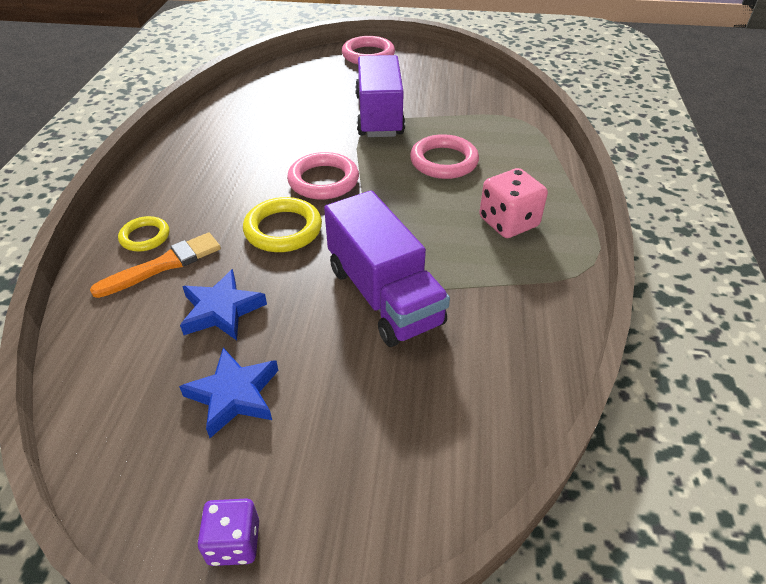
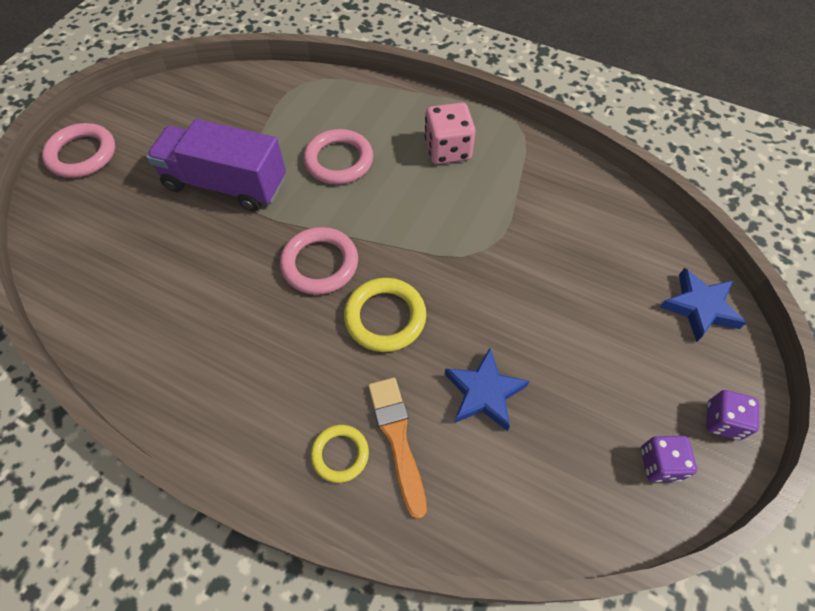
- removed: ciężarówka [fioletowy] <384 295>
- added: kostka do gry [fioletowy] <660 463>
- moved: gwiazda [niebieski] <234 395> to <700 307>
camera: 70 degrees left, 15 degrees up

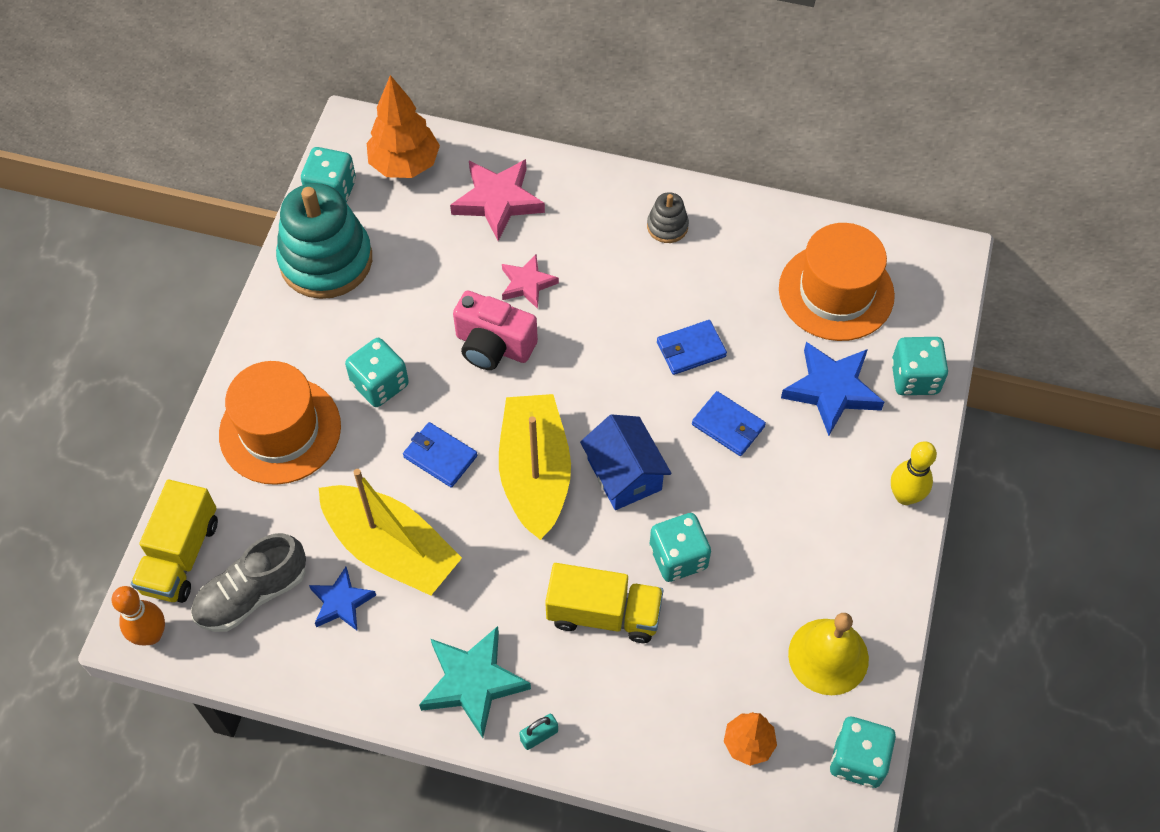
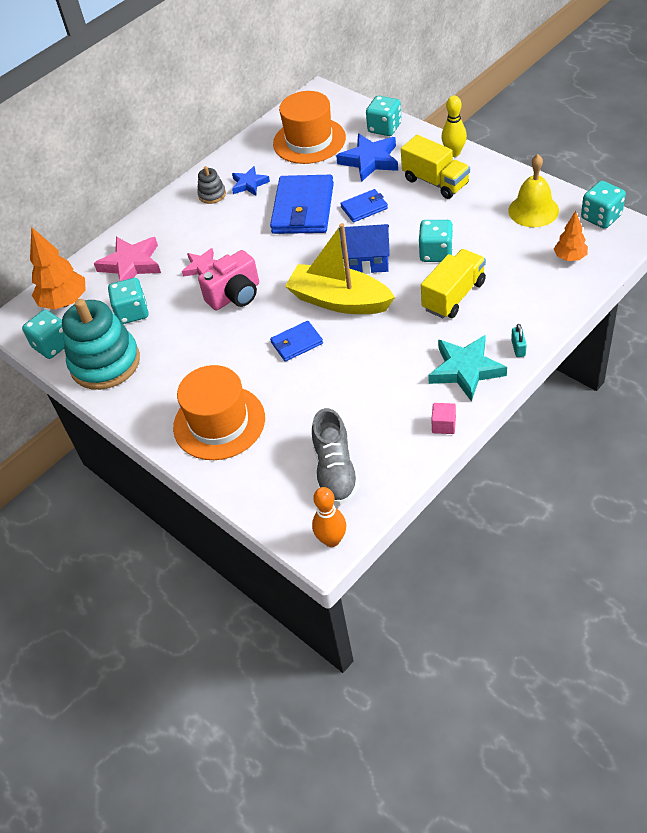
- removed: łódka [żółty] <391 549>
- added: sześcian [różowy] <443 425>
- moved: ciężarówka [żółty] <181 555> to <435 182>
- moved: gwiazda [niebieski] <341 602> to <249 184>
- moved: kostka do gry [turkusowy] <380 384> to <132 312>
- resized: portfel [niebieski] <690 349> = <303 209> x1.95
camera: 55 degrees left, 10 degrees down

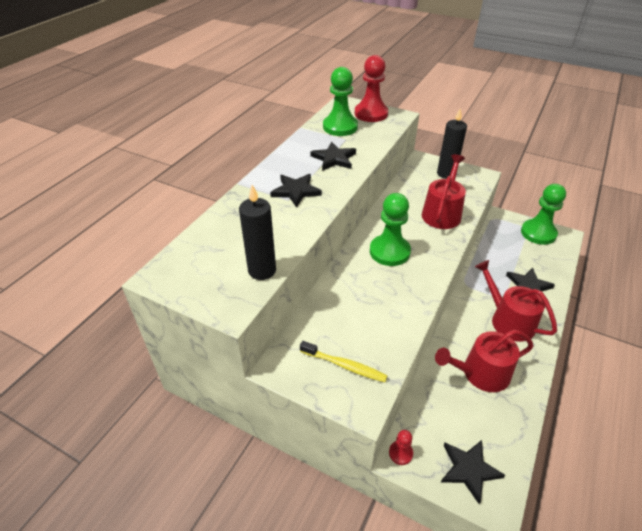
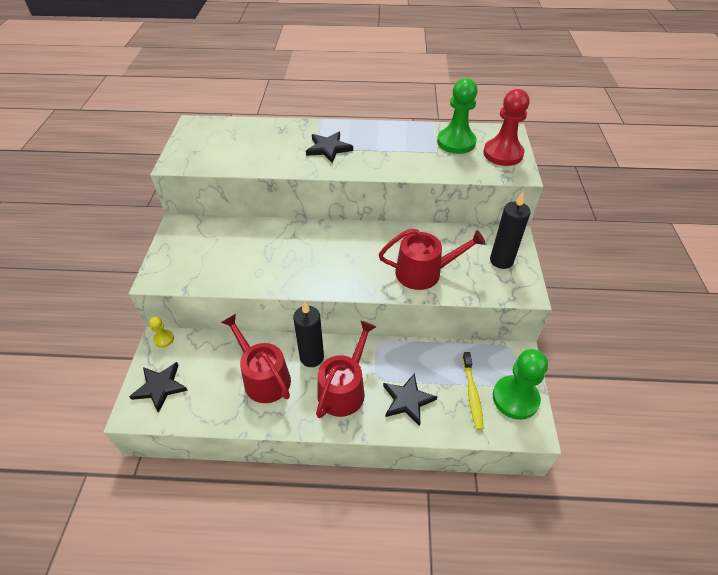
- removed: gwiazda [czarny] <334 159>
- removed: pionek [zielony] <389 252>
- moved: świeca [czarny] <262 270> to <312 357>
- moved: szczoteczka do zębów [żółty] <344 365> to <472 393>
- recoloured: pionek [czerwony] <400 453> to pionek [żółty] <164 339>
camera: 65 degrees right, 5 degrees up

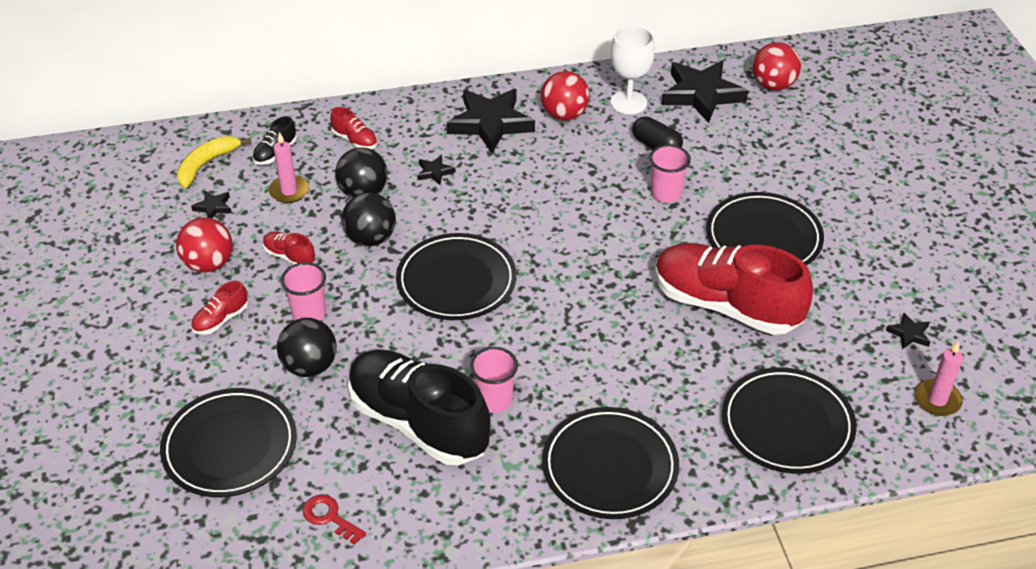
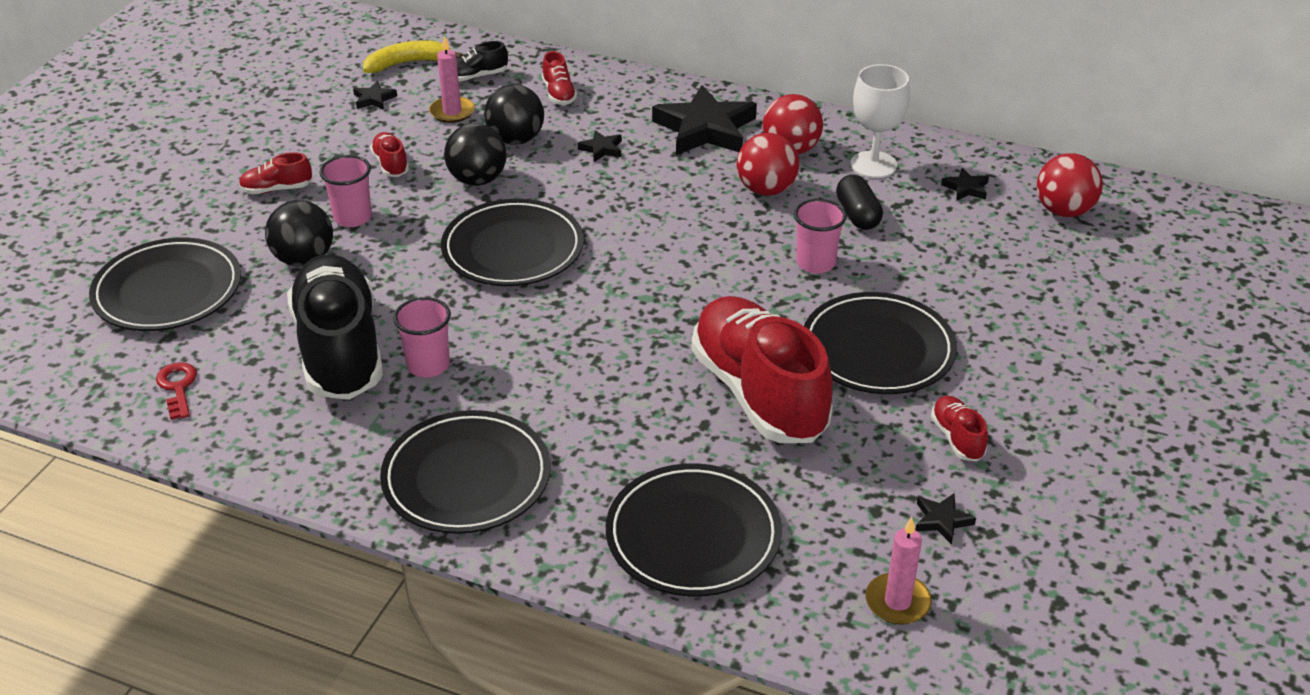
- added: but [czerwony] <957 438>
- moved: piłka [czerwony] <209 264> to <766 190>
- resized: gwiazda [czarny] <701 94> = <966 188> x0.43
camera: 35 degrees right, 5 degrees down

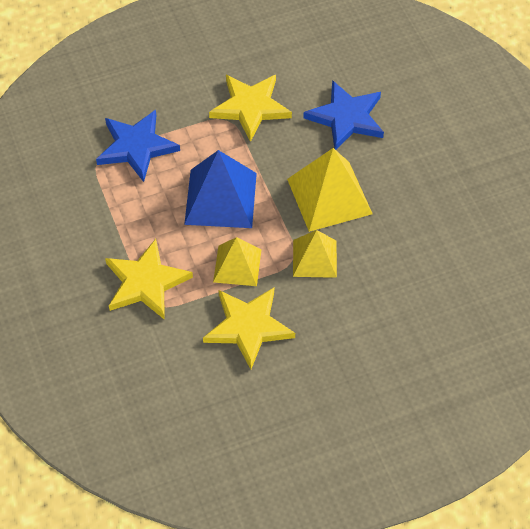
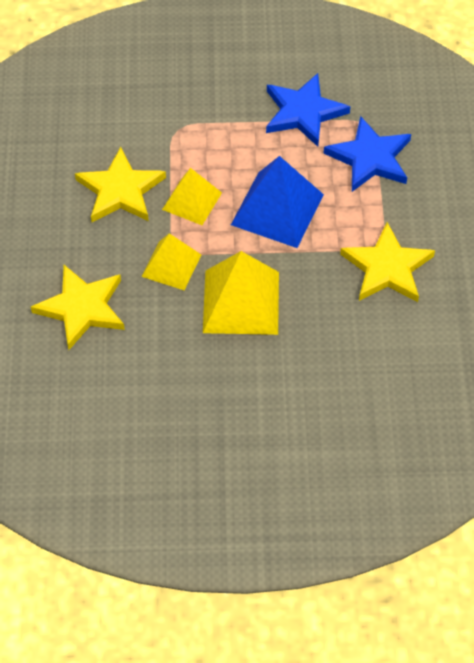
- moved: gwiazda [żółty] <145 282> to <82 308>
- moved: gwiazda [niebieski] <346 118> to <303 112>
camera: 110 degrees right, 0 degrees up

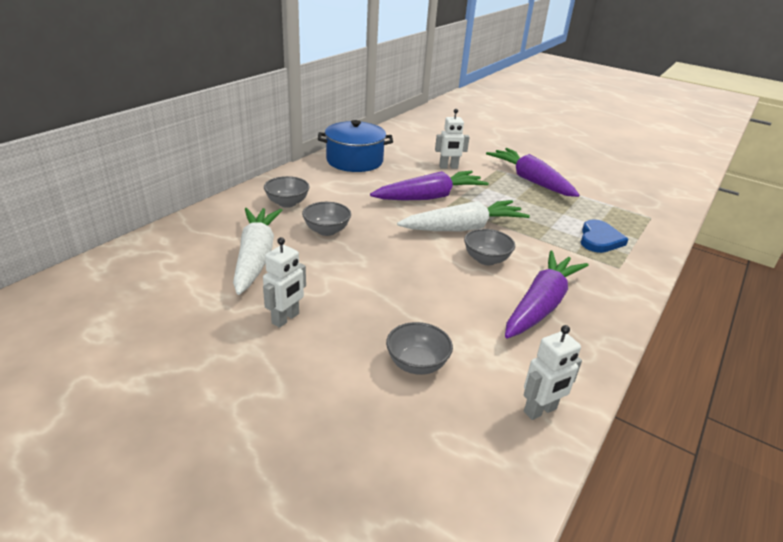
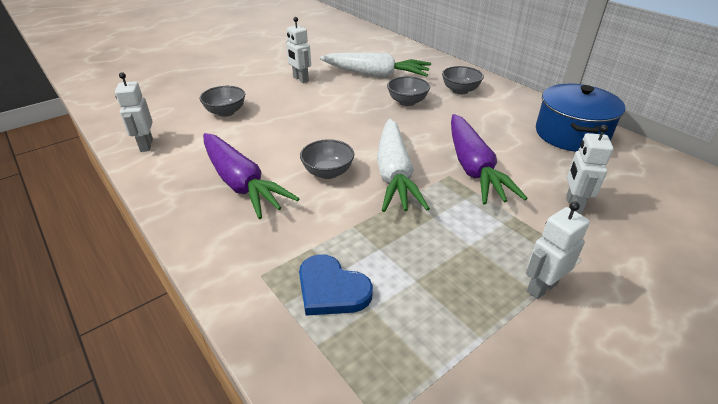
- replaced: marchewka [fioletowy] <530 180> to robot [biały] <541 287>
camera: 110 degrees right, 5 degrees up

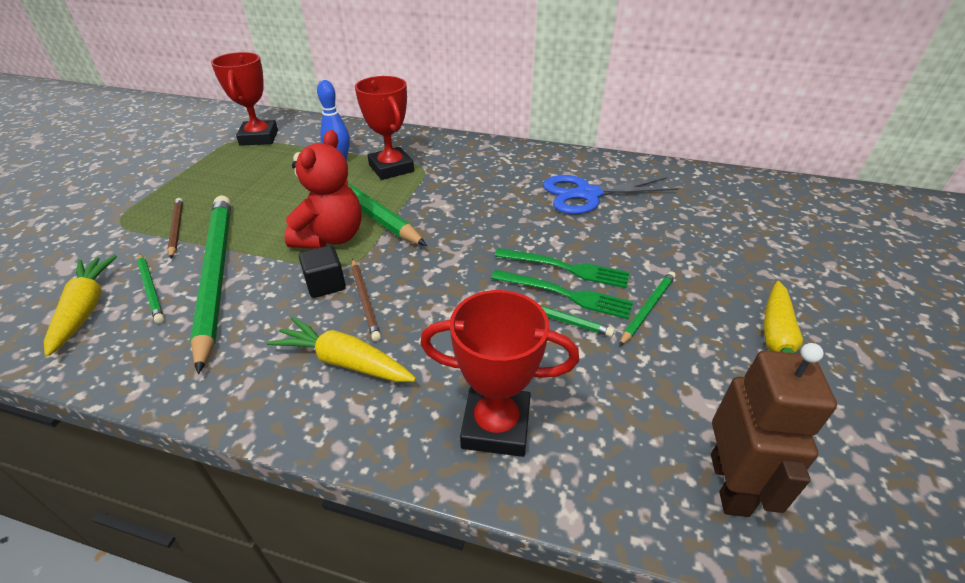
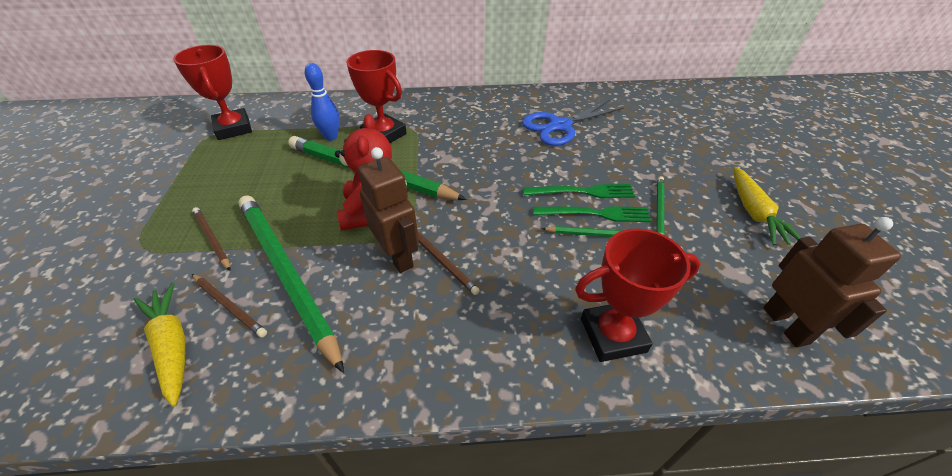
- removed: marchewka [żółty] <344 361>
- replaced: sześcian [czarny] <325 284> to robot [brązowy] <398 256>
- recoloured: ołówek [zielony] <151 289> to ołówek [brązowy] <229 306>
camera: 20 degrees left, 5 degrees up

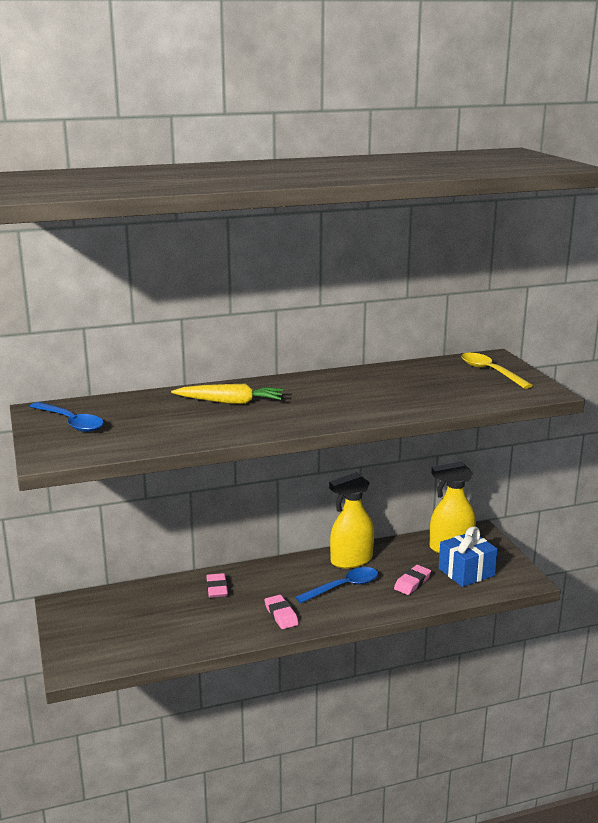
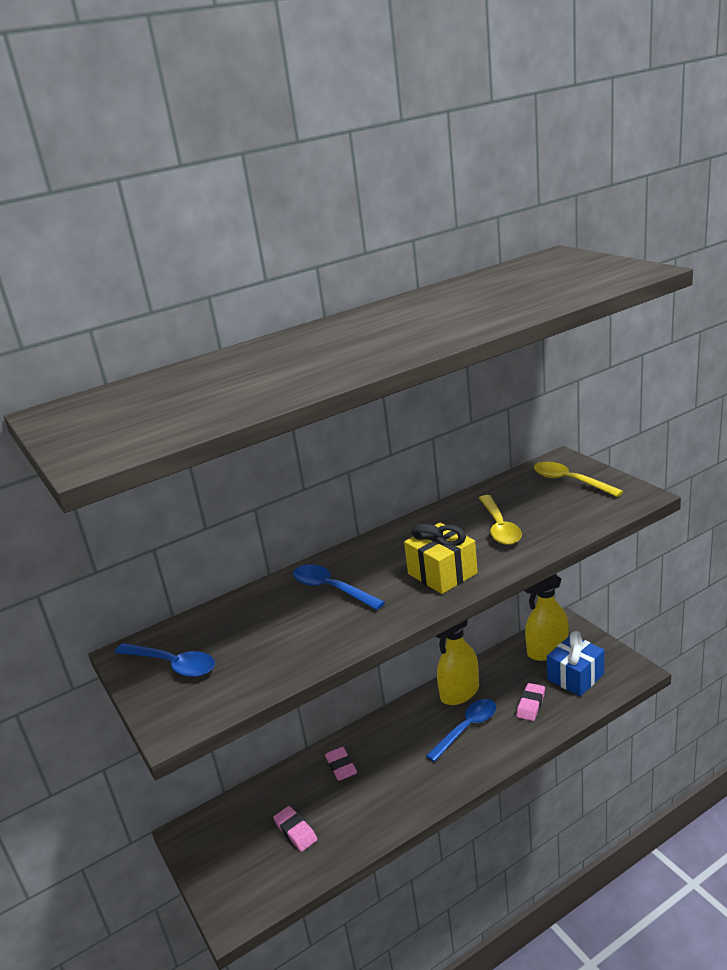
- added: prezent [żółty] <442 573>
- added: łyżka [żółty] <499 527>
- moved: gumka do mazania [różowy] <281 615> to <296 831>
- replaced: marchewka [żółty] <230 402> to łyżka [niebieski] <332 589>
camera: 10 degrees left, 5 degrees up

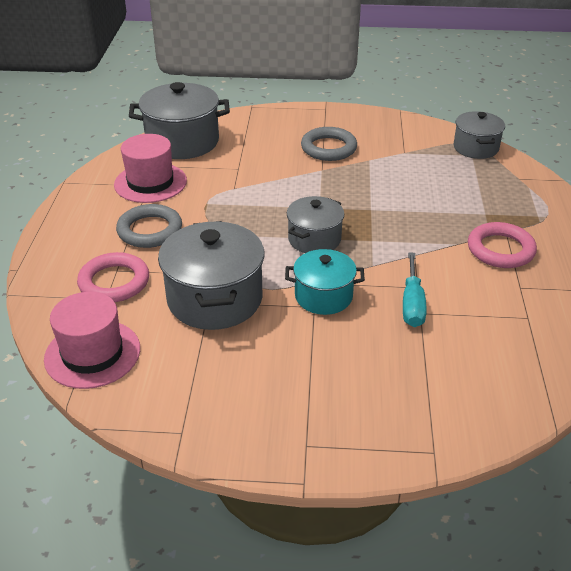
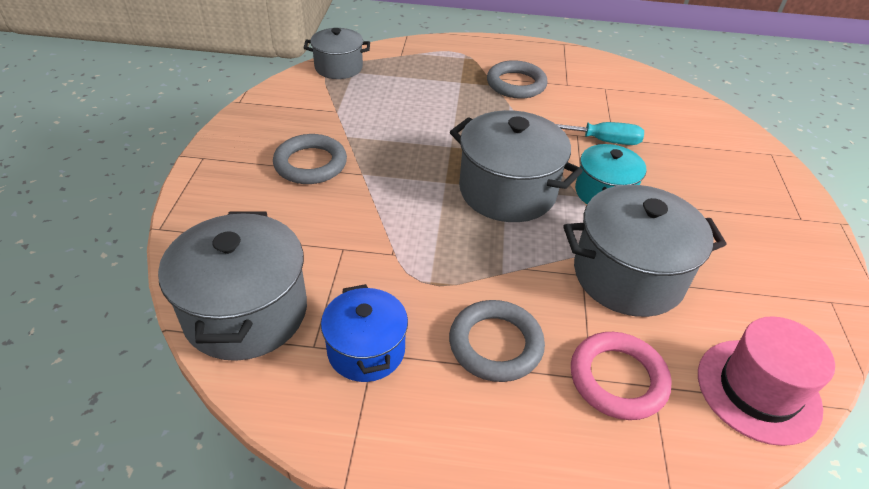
- replaced: kapelusz [różowy] <150 183> to garnek [niebieski] <366 350>
- recoloured: pierścień [różowy] <500 249> to pierścień [szary] <516 84>
- resized: garnek [szary] <314 239> = <507 191> x1.63
camera: 90 degrees left, 5 degrees up

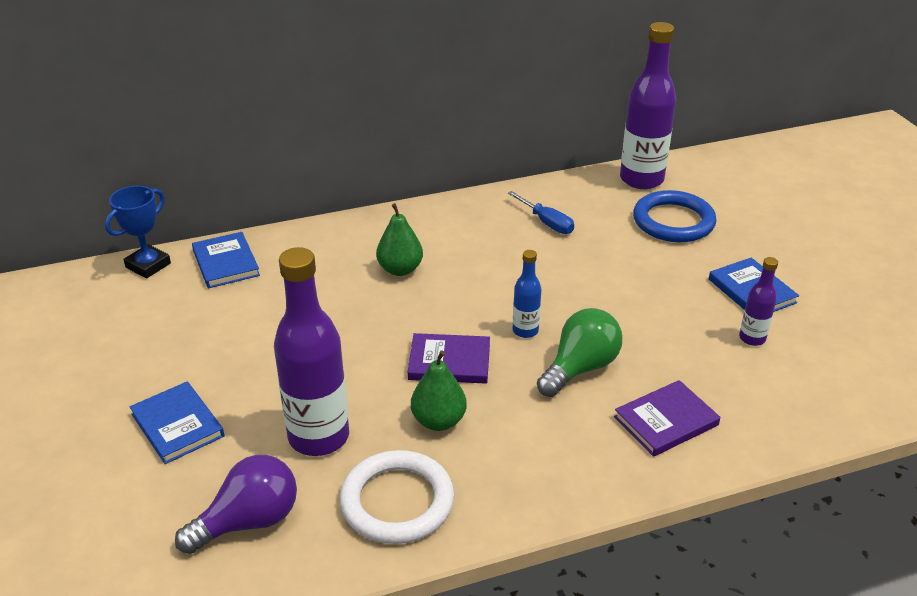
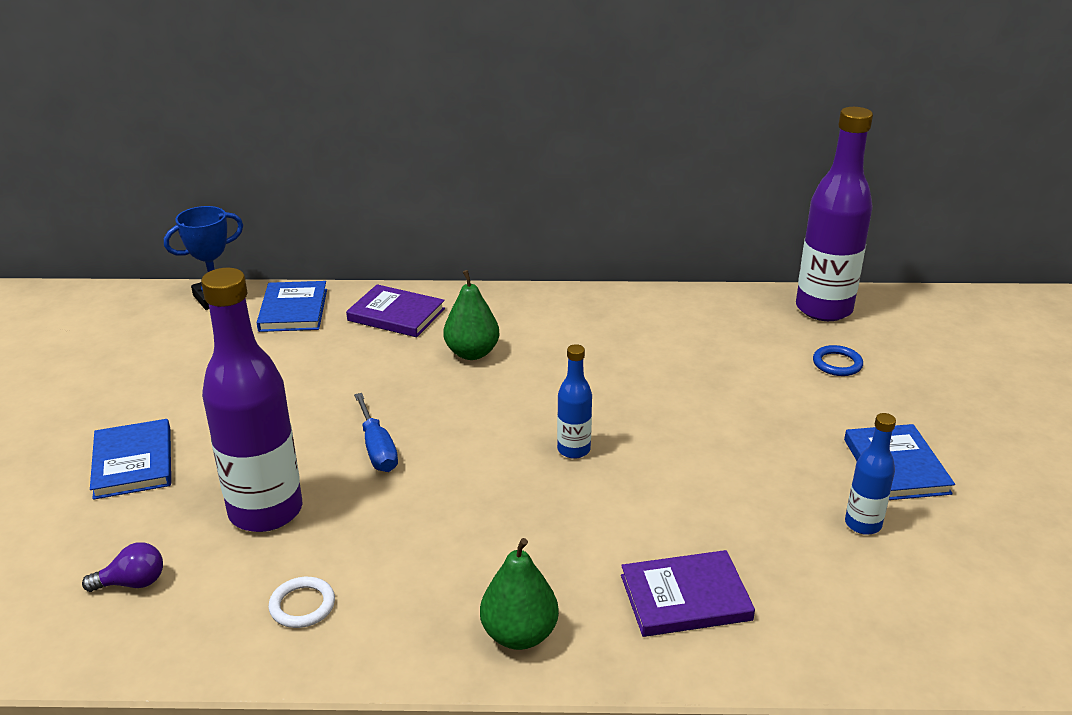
- removed: żarówka [zielony] <580 368>
- moved: książka [fioletowy] <449 362> to <396 315>
- moved: gruszka [zielony] <438 421> to <519 634>
- moved: śrubokręt [niebieski] <546 222> to <377 448>
- recoloured: butelka [fioletowy] <752 338> to butelka [niebieski] <863 524>
- resized: żarówka [fioletowy] <249 521> = <132 583> x0.53
- resized: pierścień [biały] <397 501> = <302 605> x0.46
- resized: pierścień [niebieski] <673 221> = <837 364> x0.46
camera: 20 degrees right, 5 degrees down

